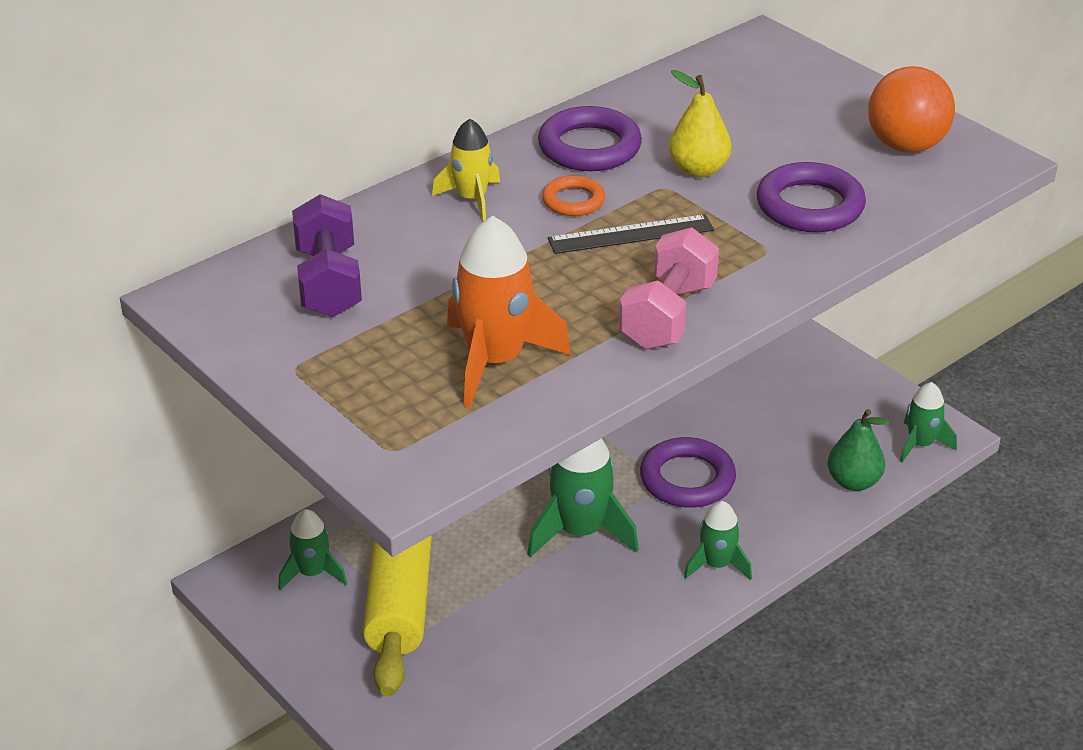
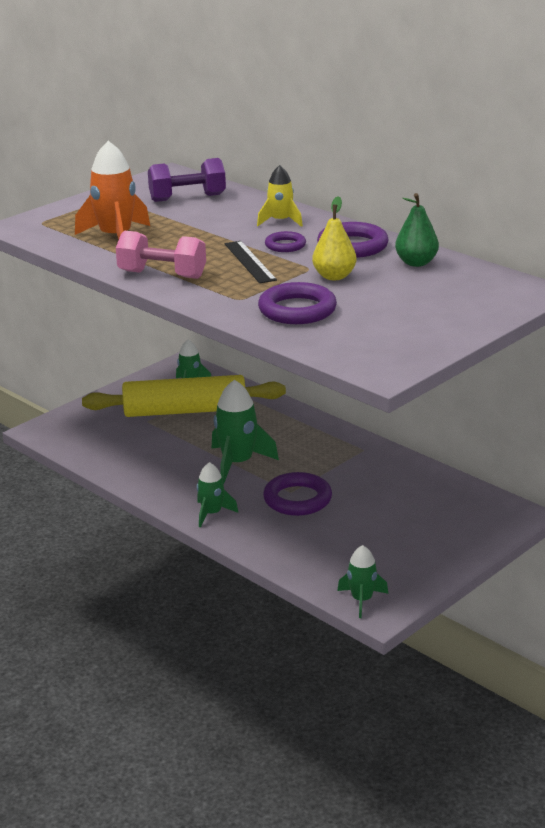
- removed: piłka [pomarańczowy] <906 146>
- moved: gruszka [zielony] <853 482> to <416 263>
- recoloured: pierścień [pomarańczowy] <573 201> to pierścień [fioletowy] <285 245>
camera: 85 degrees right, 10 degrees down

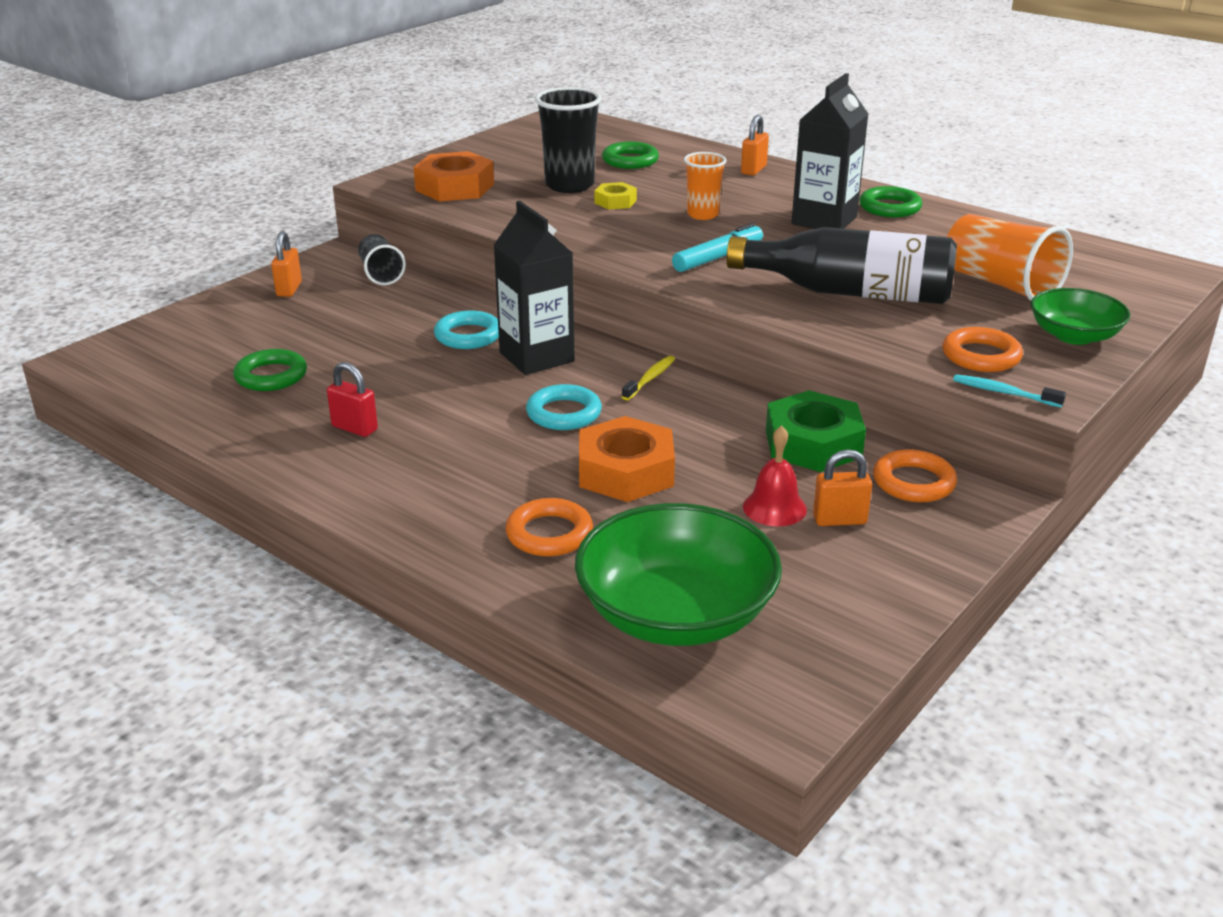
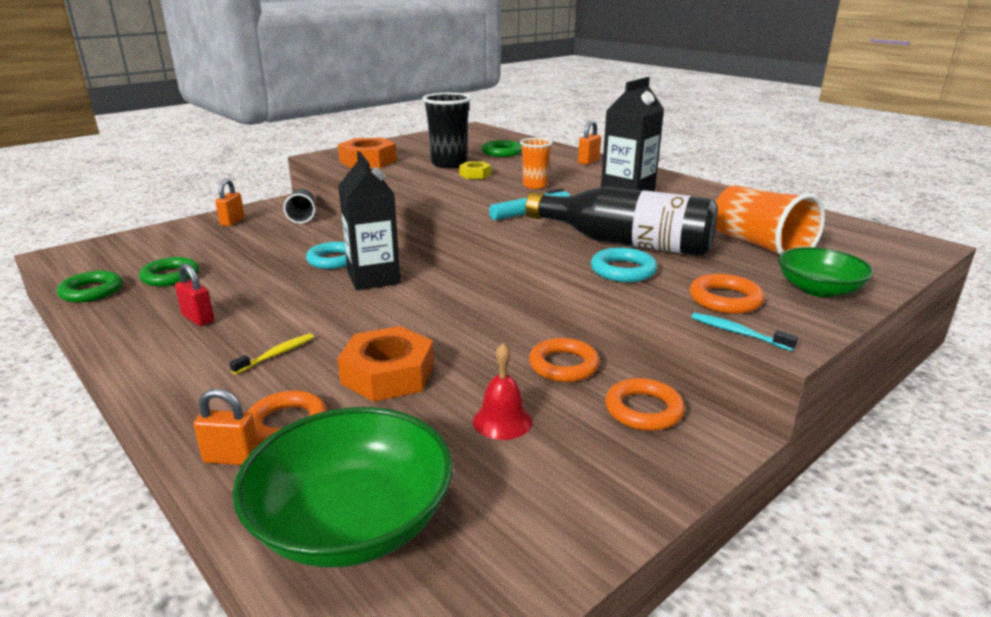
- moved: pierścień [turkusowy] <564 413> to <623 270>
- moved: szczoteczka do zębów [żółty] <650 378> to <276 354>
- moved: kłódka [pomarańczowy] <839 520> to <232 458>
- moved: pierścień [zielony] <890 207> to <91 291>
- replaced: nakrętka [zielony] <813 443> to pierścień [pomarańczowy] <563 365>
camera: 10 degrees right, 5 degrees down

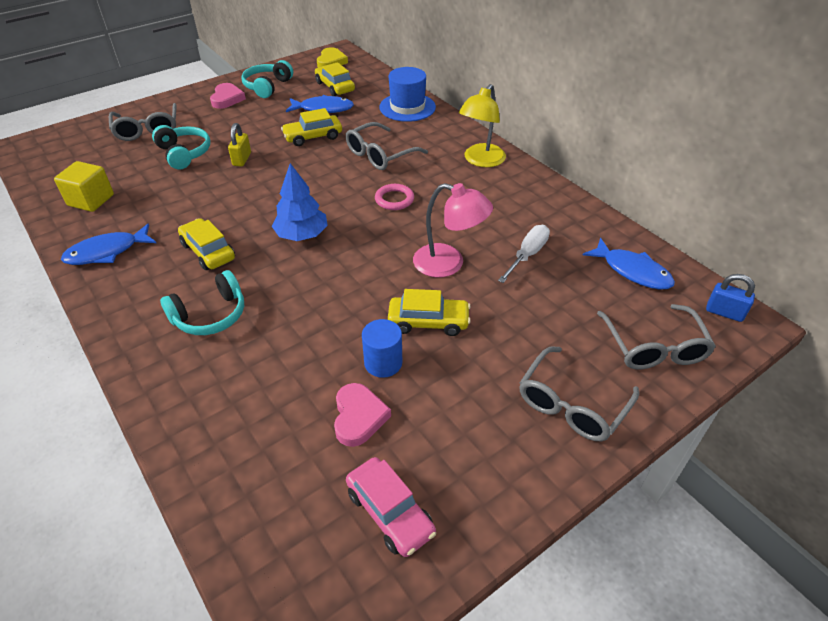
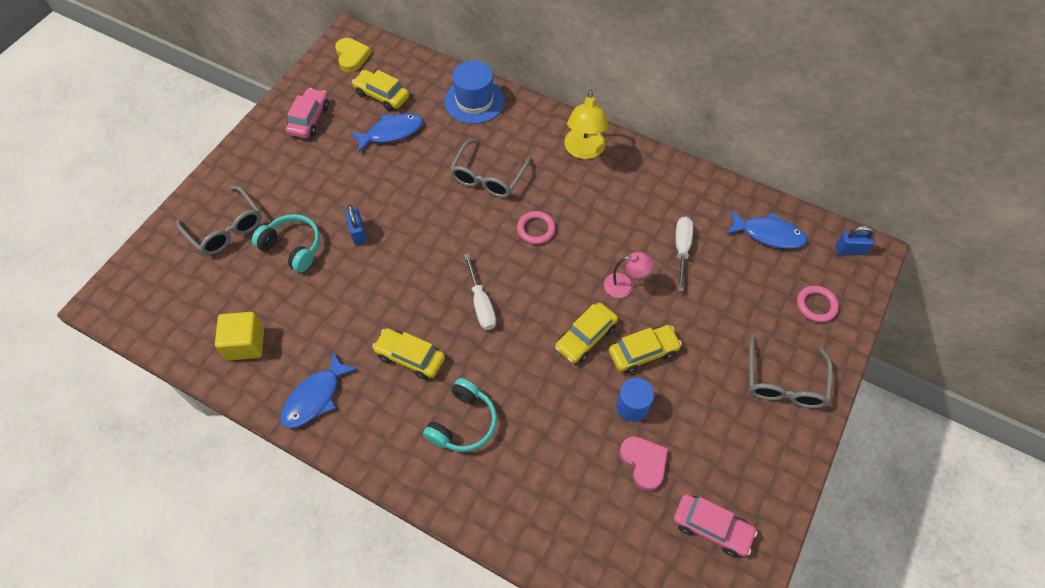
- removed: serce [różowy] <227 99>
- moved: samochód [żółty] <313 137> to <586 337>
- replaced: słuchawki [turkusowy] <267 86> to samochód [różowy] <309 119>
- replaced: drzewko [niebieski] <302 235> to śrubokręt [biały] <481 304>
- replaced: okulary [szary] <654 347> to pierścień [różowy] <816 305>
- recoloured: kłódka [żółty] <242 159> to kłódka [niebieski] <358 233>
- resized: lampka [różowy] <449 264> = <625 285> x0.63
camera: 25 degrees left, 15 degrees up

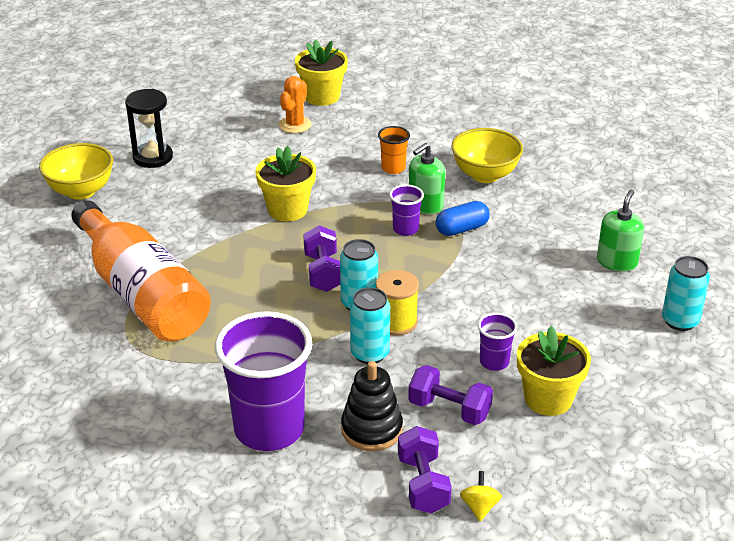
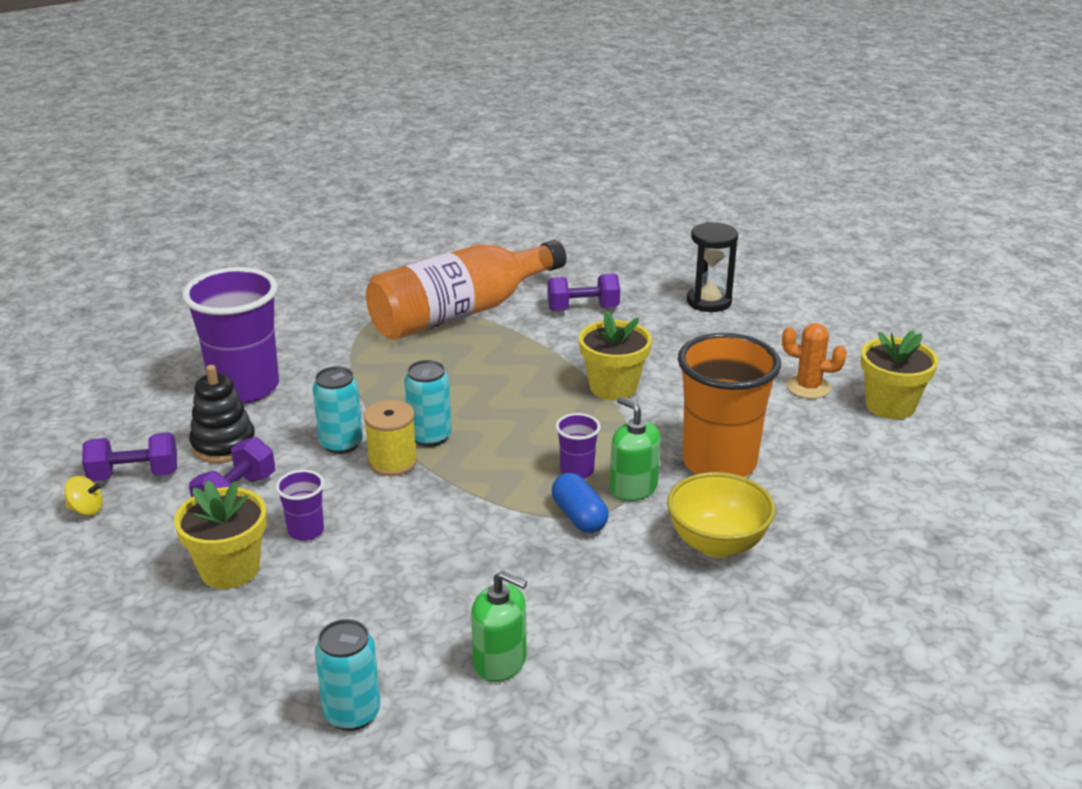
- removed: miska [żółty] <81 191>
- moved: hantel [fioletowy] <323 272> to <583 308>
- resized: szklanka [pomarańczowy] <393 168> = <719 463> x2.23
camera: 90 degrees right, 5 degrees down

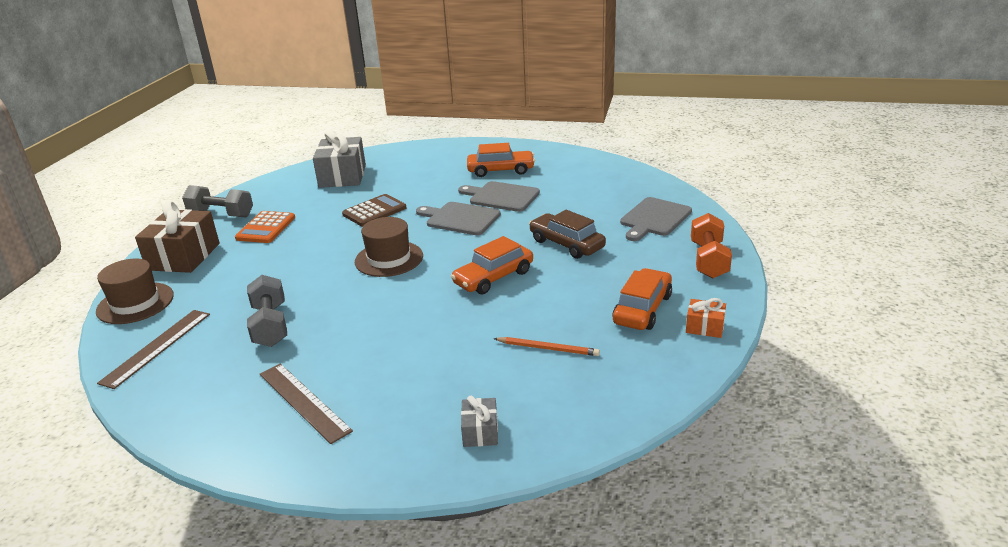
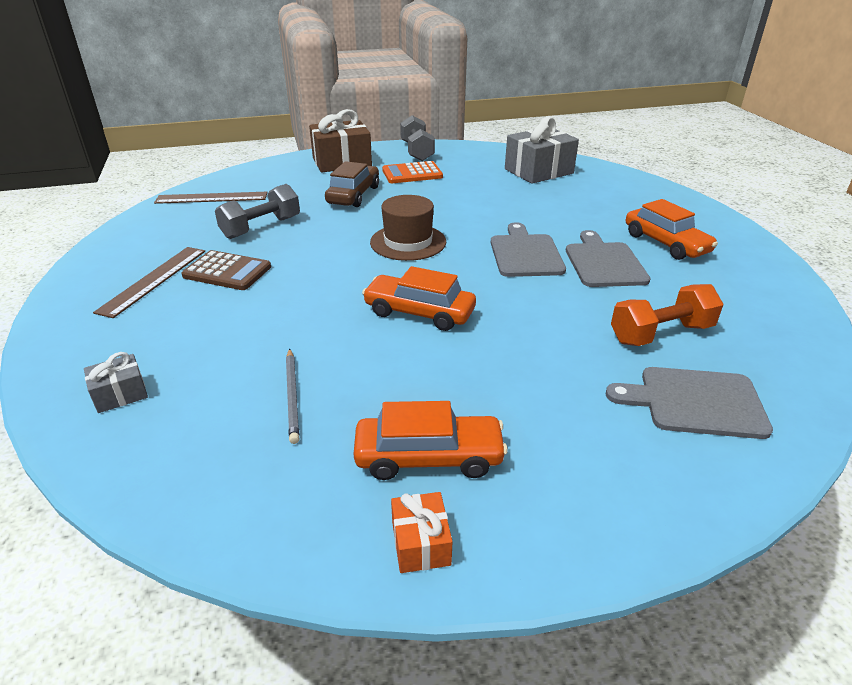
- removed: kapelusz [brązowy] <135 303>
- moved: kalkulator [brązowy] <374 211> to <227 271>
- moved: samochód [brązowy] <566 244> to <353 195>
- moved: hantel [pomarańczowy] <708 260> to <661 334>
- recoloured: ołówek [pomarańczowy] <548 348> to ołówek [szary] <292 396>
camera: 60 degrees right, 5 degrees up

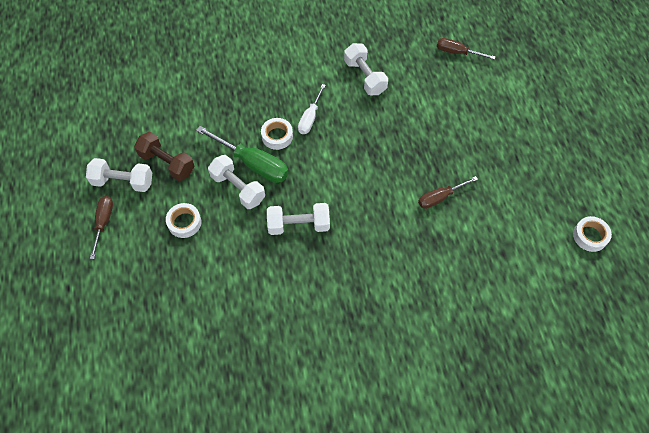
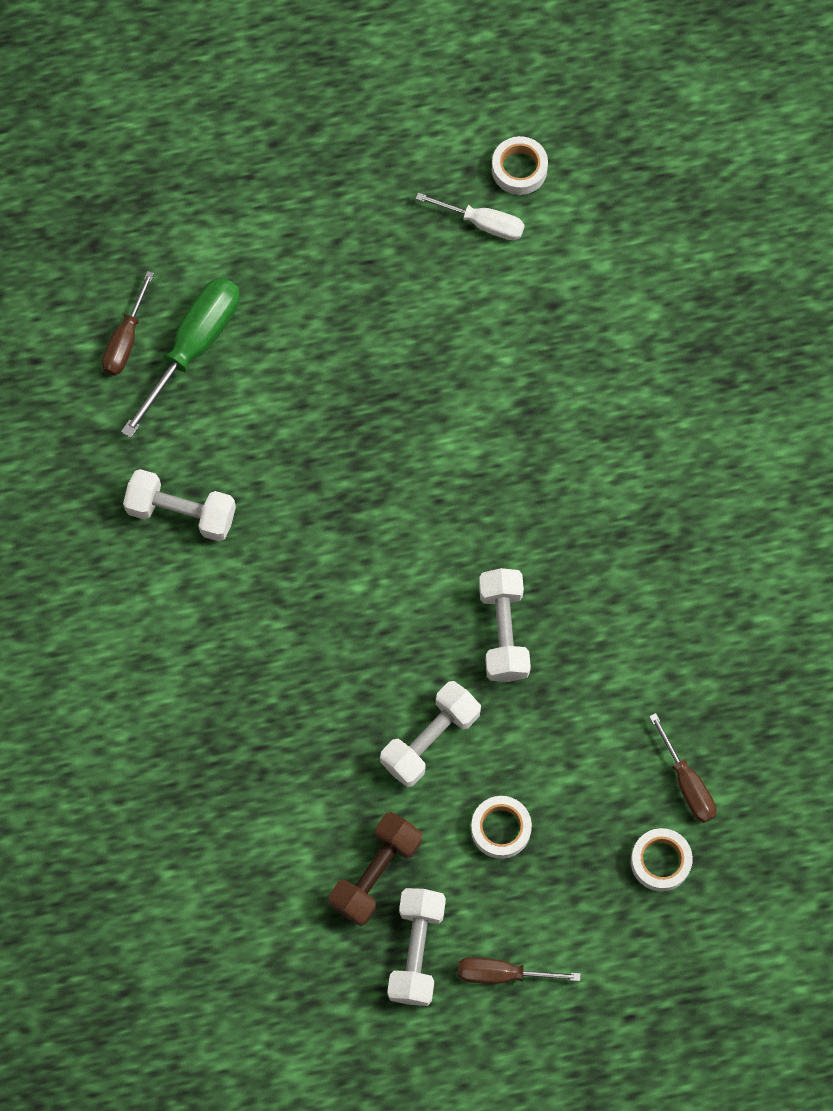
- moved: śrubokręt [zielony] <253 164> to <193 347>
- moved: taśma klejąca [biały] <277 136> to <660 861>
- moved: śrubokręt [biały] <310 118> to <482 223>
- moved: śrubokręt [brązowy] <440 197> to <687 783>
- turned: hantel [biały] <365 77> = <181 512> 45 degrees clockwise
camera: 90 degrees left, 10 degrees up

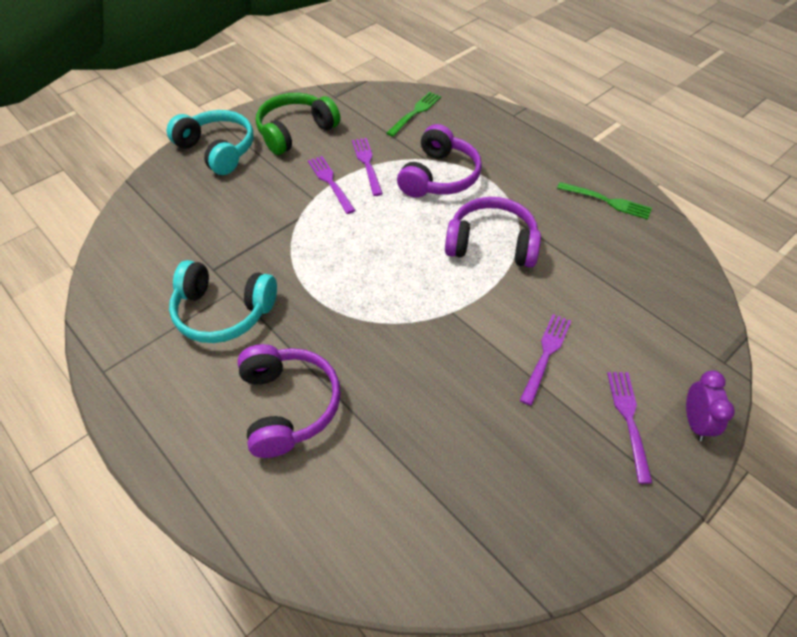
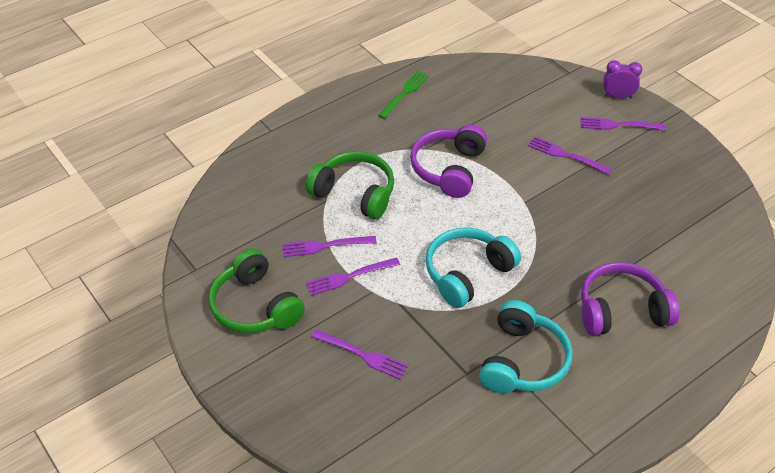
- removed: widelec [zielony] <415 113>
- added: widelec [fioletowy] <362 355>
- moved: słuchawki [turkusowy] <217 150> to <467 273>
- recoloured: słuchawki [fioletowy] <439 176> to słuchawki [zielony] <355 193>
camera: 85 degrees left, 5 degrees down

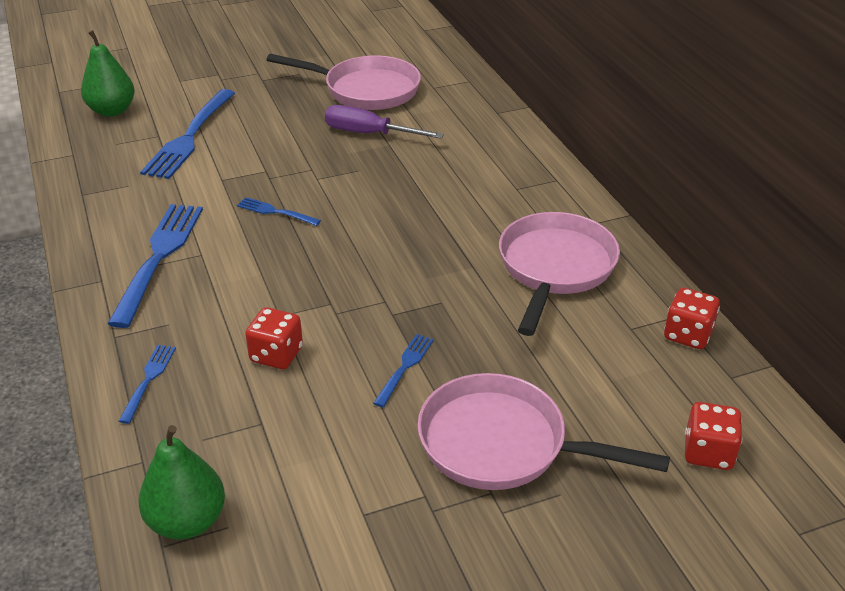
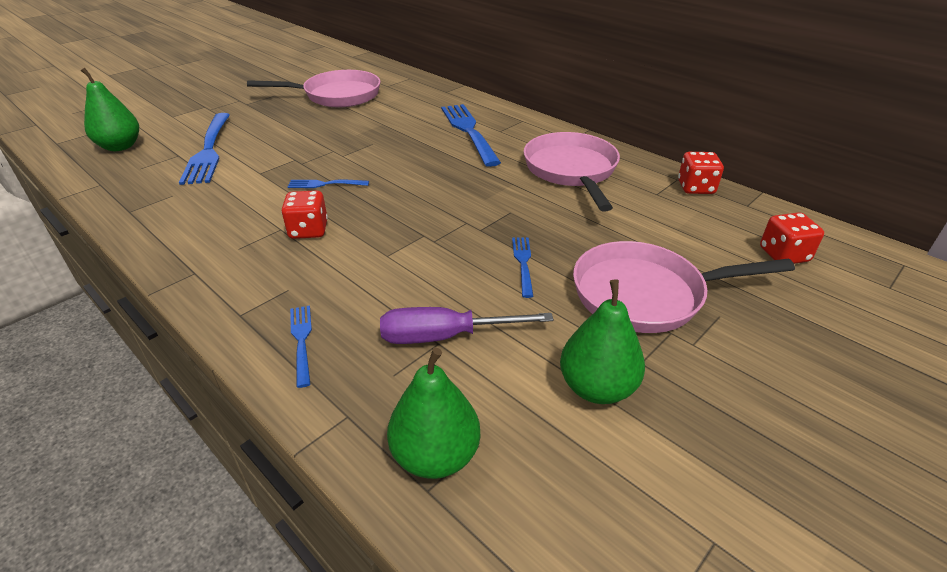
- added: gruszka [zielony] <597 387>
- moved: widelec [niebieski] <159 258> to <469 131>
- moved: kostka do gry [czerwony] <276 355> to <308 230>
- moved: śrubokręt [fioletowy] <369 134> to <445 336>
camera: 25 degrees left, 0 degrees up

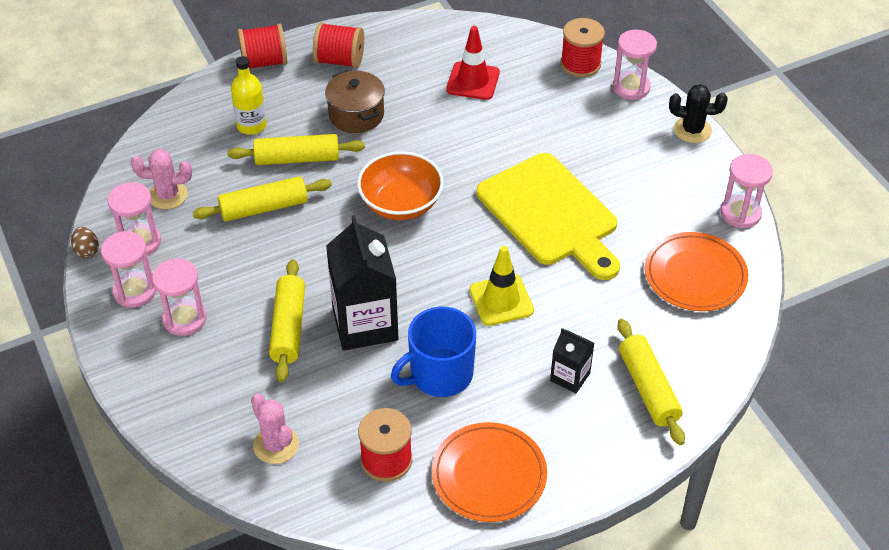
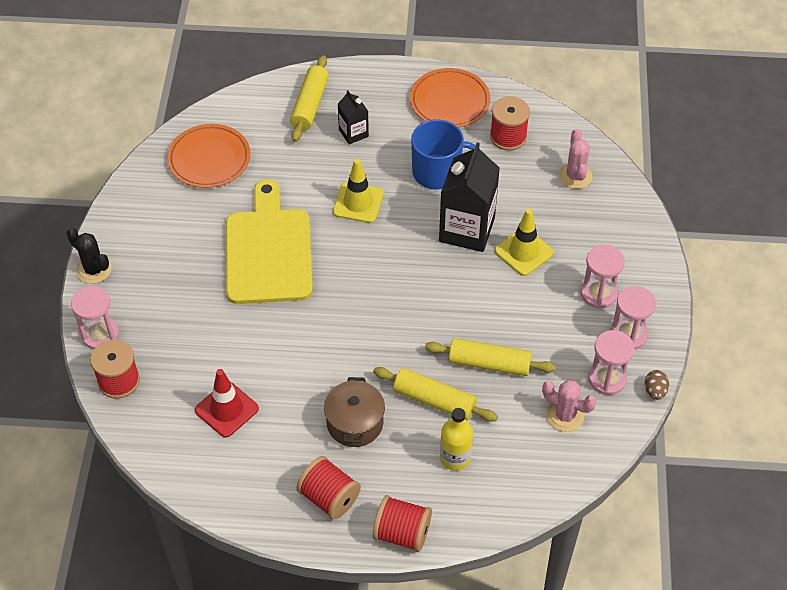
- removed: miska [pomarańczowy] <401 204>
- removed: klepsydra [różowy] <740 213>
- replaced: wałek do ciasta [żółty] <288 327> to pachołek [żółty] <524 252>
camera: 150 degrees left, 5 degrees up

